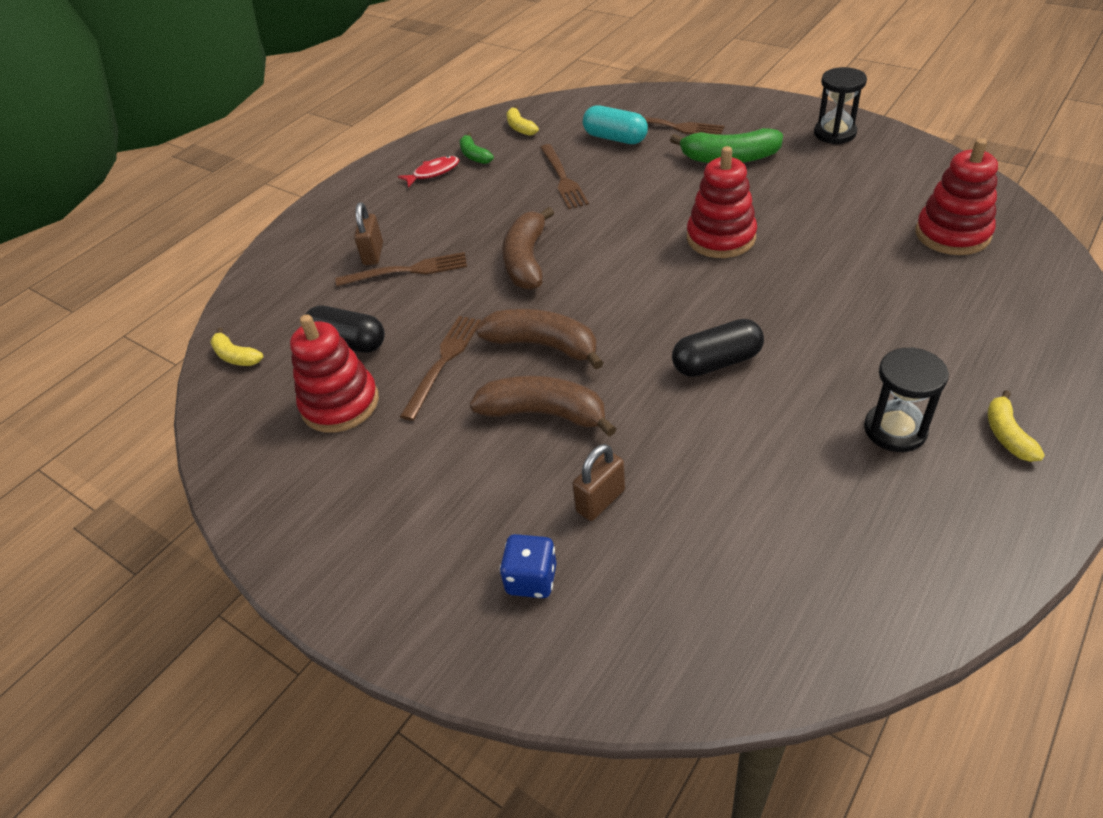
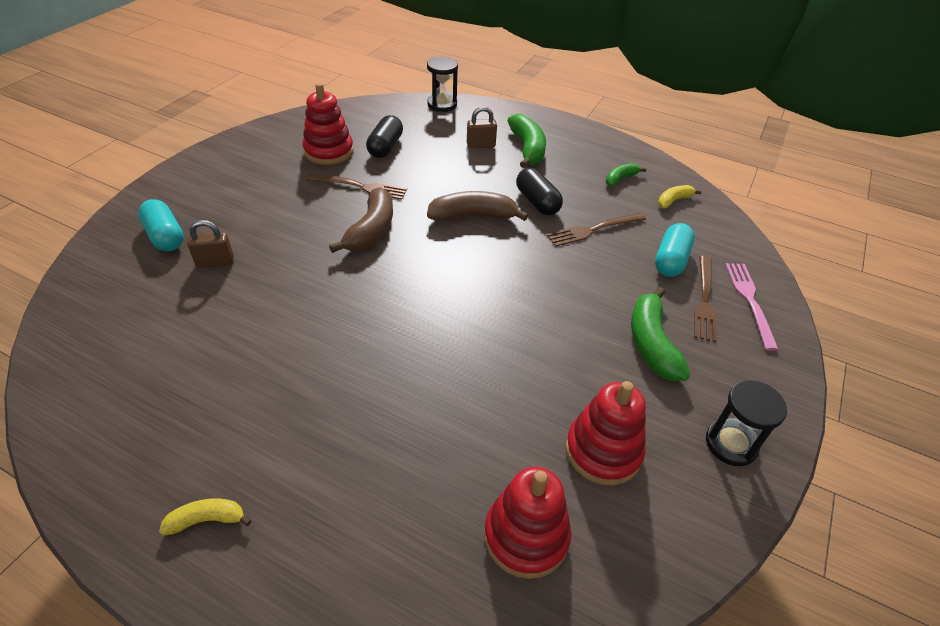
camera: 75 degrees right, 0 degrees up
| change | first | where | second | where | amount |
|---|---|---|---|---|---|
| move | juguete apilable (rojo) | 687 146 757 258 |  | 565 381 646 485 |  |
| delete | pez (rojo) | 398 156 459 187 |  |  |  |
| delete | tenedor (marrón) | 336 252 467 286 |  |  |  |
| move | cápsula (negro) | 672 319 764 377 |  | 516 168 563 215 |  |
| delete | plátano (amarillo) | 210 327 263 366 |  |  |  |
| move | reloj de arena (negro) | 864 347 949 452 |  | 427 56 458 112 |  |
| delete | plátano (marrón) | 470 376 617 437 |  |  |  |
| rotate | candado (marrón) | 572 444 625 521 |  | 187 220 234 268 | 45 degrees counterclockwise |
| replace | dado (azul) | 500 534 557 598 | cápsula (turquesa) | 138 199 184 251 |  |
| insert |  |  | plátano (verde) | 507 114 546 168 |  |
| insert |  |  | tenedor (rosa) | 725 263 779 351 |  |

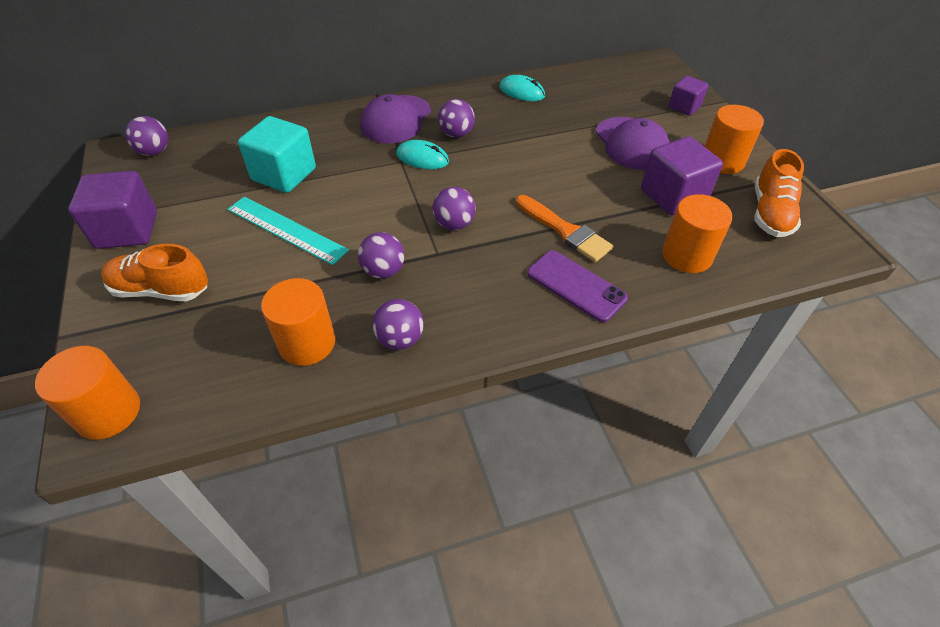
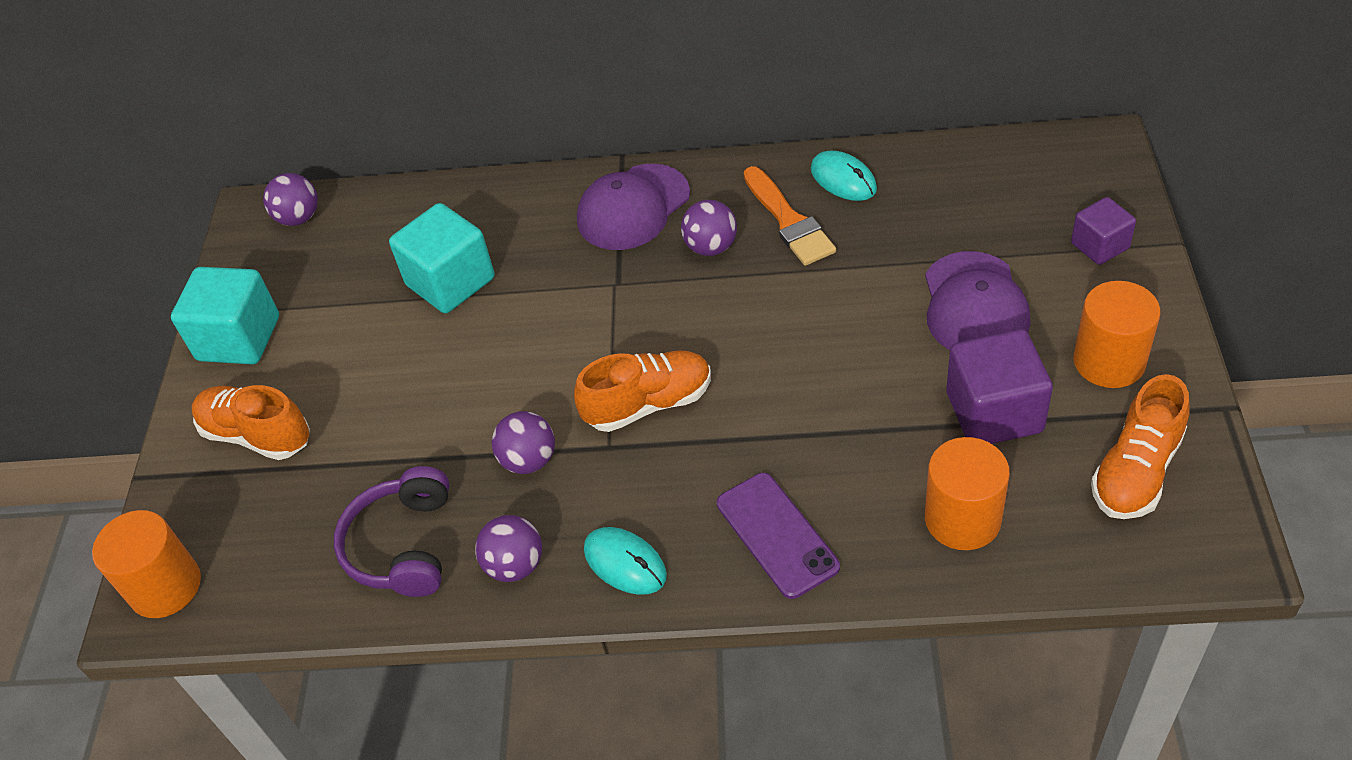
camera: 25 degrees right, 0 degrees up
| change | first | where | second | where | amount |
|---|---|---|---|---|---|
| move | ratón (turquesa) | 396 140 449 169 |  | 584 527 667 595 |  |
| recolor | cubo (morado) | 68 171 157 249 | cubo (turquesa) | 171 267 279 364 |  |
| replace | pelota (morado) | 433 187 476 230 | zapato (naranja) | 574 350 711 432 |  |
| move | pincel (naranja) | 516 195 614 262 |  | 744 166 836 266 |  |
| delete | regla (turquesa) | 227 196 349 265 |  |  |  |
| replace | cilindro (naranja) | 261 278 335 366 | auriculares (morado) | 334 466 449 597 |  |

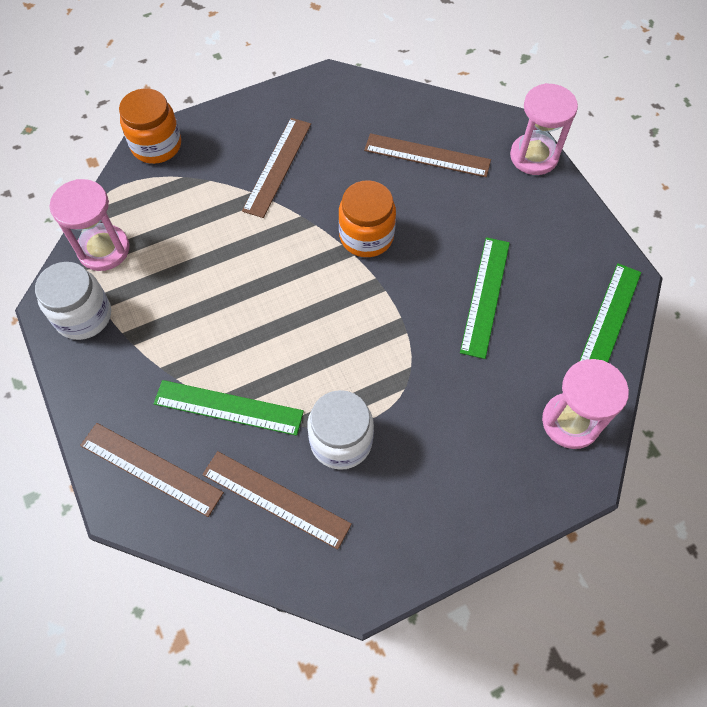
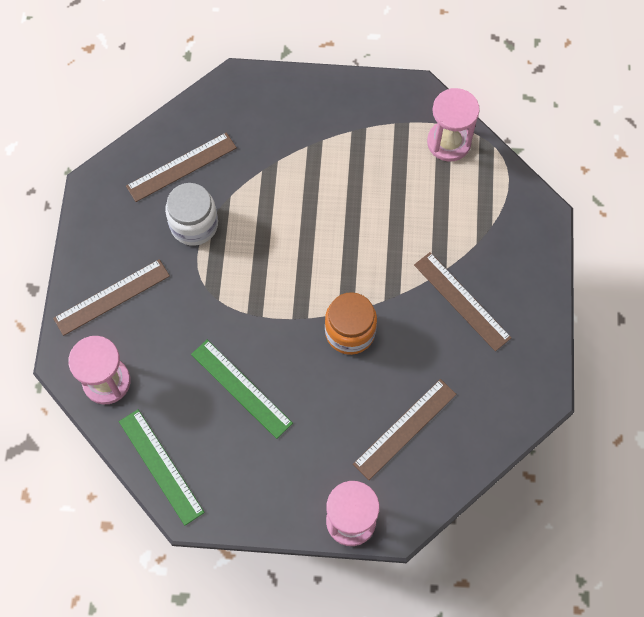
camera: 120 degrees right, 5 degrees up
| change | first | where | second | where | amount |
|---|---|---|---|---|---|
| delete | tarro (naranja) | 119 88 181 164 |  |  |  |
| delete | tarro (blanco) | 35 262 111 340 |  |  |  |
| delete | regla (verde) | 154 380 304 436 |  |  |  |
| move | regla (marrón) | 80 423 224 517 |  | 53 259 170 336 |  |

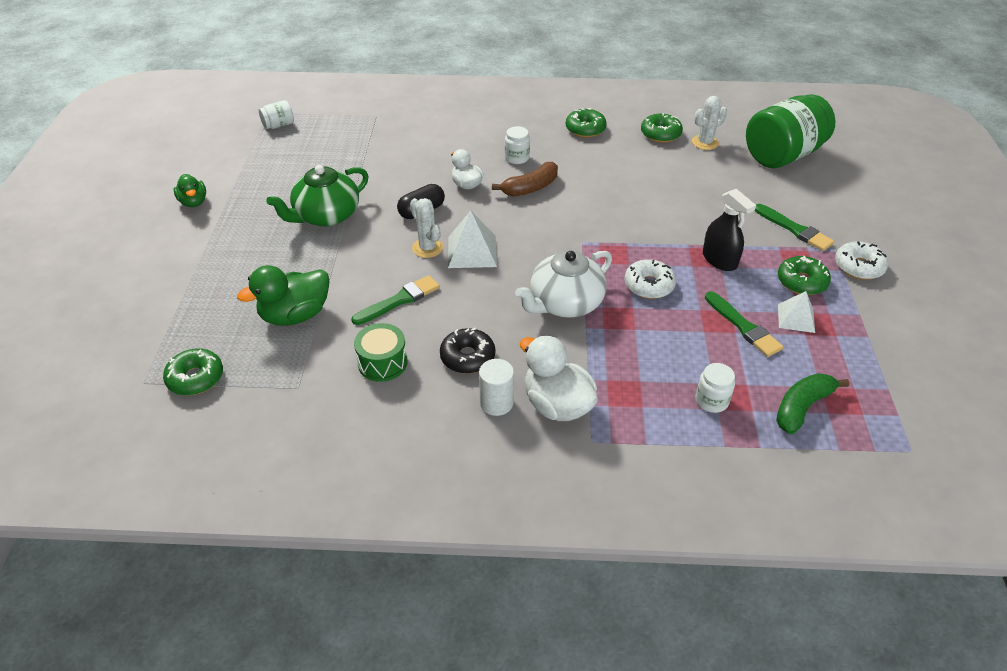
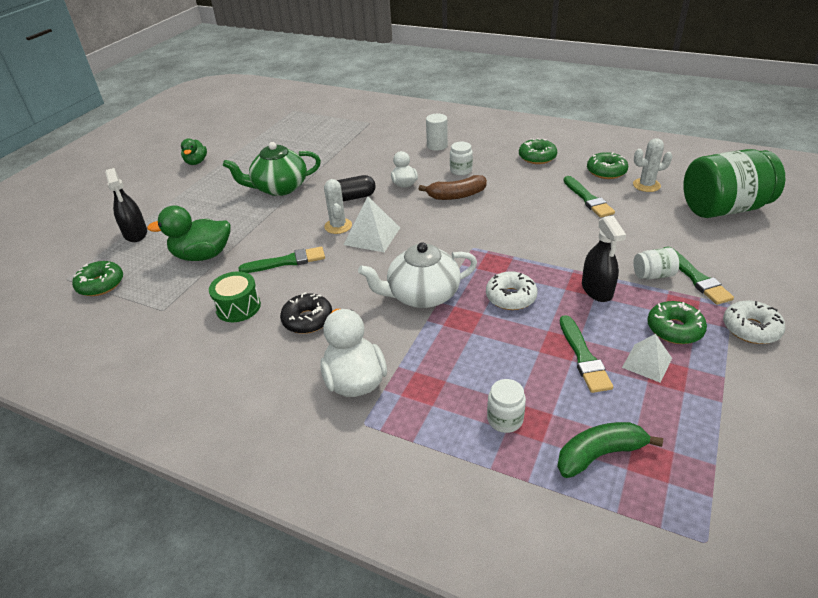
camera: 25 degrees right, 5 degrees down
| change | first | where | second | where | amount |
|---|---|---|---|---|---|
| move | tarro (blanco) | 259 100 294 129 |  | 633 248 679 279 |  |
| move | cilindro (blanco) | 479 359 514 416 |  | 426 114 448 151 |  |
| insert |  |  | pulverizador (negro) | 105 168 147 242 |  |
| insert |  |  | pincel (verde) | 564 176 615 218 |  |

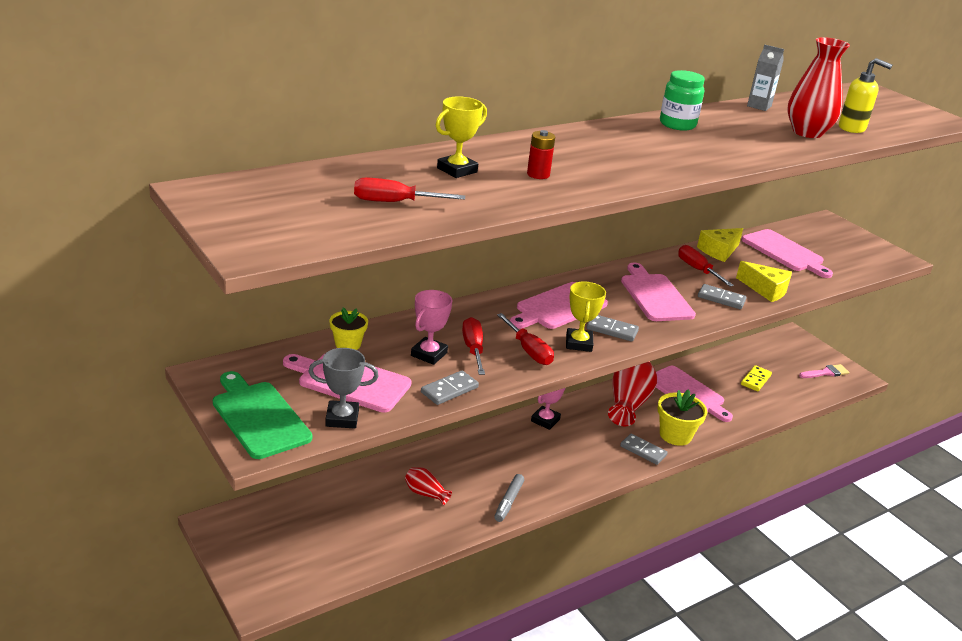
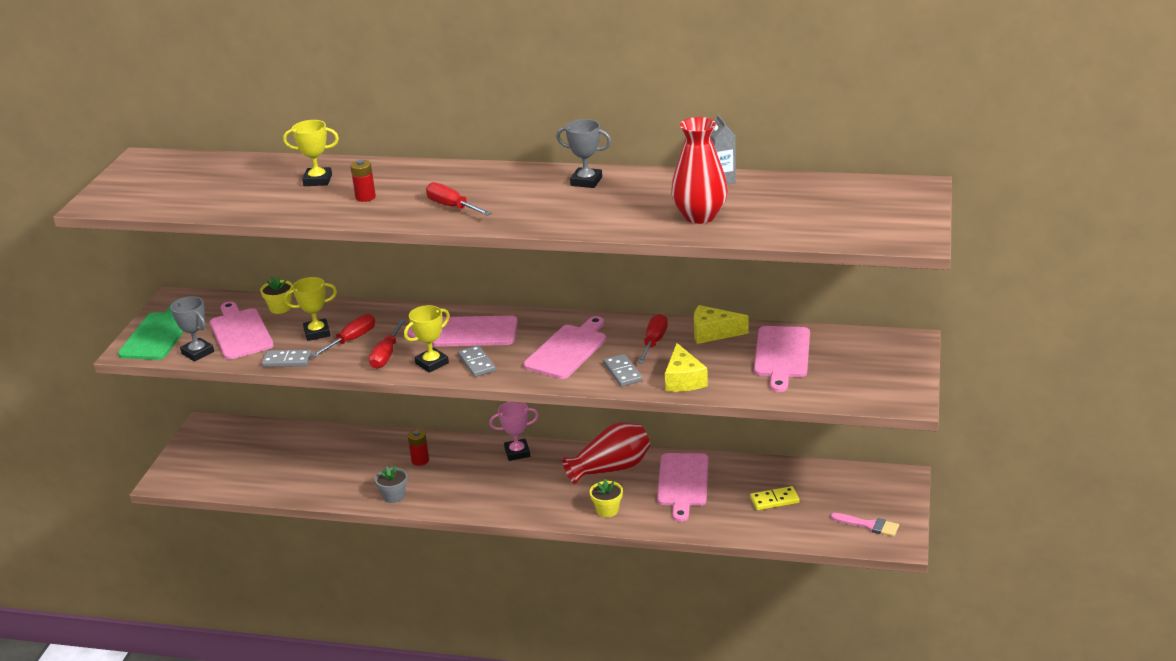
camera: 50 degrees right, 0 degrees up
| change | first | where | second | where | amount |
|---|---|---|---|---|---|
| delete | dispensador de jabón (amarillo) | 839 58 892 133 |  |  |  |
| replace | tarro (verde) | 660 70 705 131 | trofeo (gris) | 556 119 611 188 |  |
| move | destornillador (rojo) | 354 177 465 202 |  | 426 182 492 216 |  |
| recolor | trofeo (rosa) | 411 290 452 365 | trofeo (amarillo) | 284 277 337 341 |  |
| resize | maceta (amarillo) | 658 389 707 446 |  | 590 479 623 517 | x0.64 |
| delete | ficha de dominó (gris) | 620 434 668 465 |  |  |  |
| delete | florero (rojo) | 405 467 452 505 |  |  |  |
| replace | rotulador (gris) | 494 474 524 522 | maceta (gris) | 375 466 408 503 |  |
| insert |  |  | pila (rojo) | 408 429 429 466 |  |

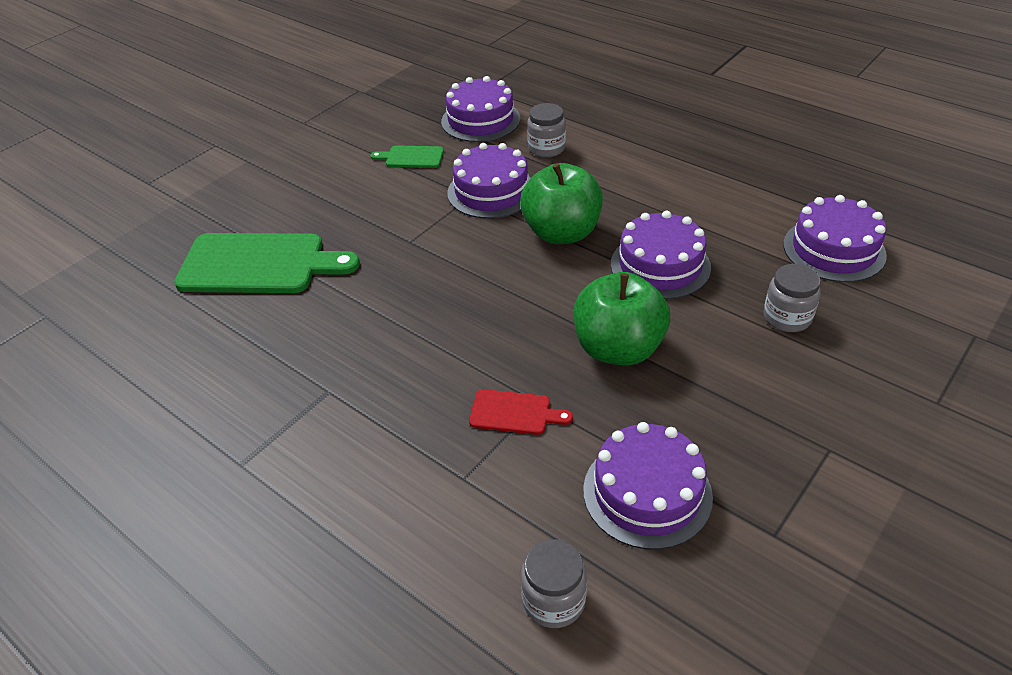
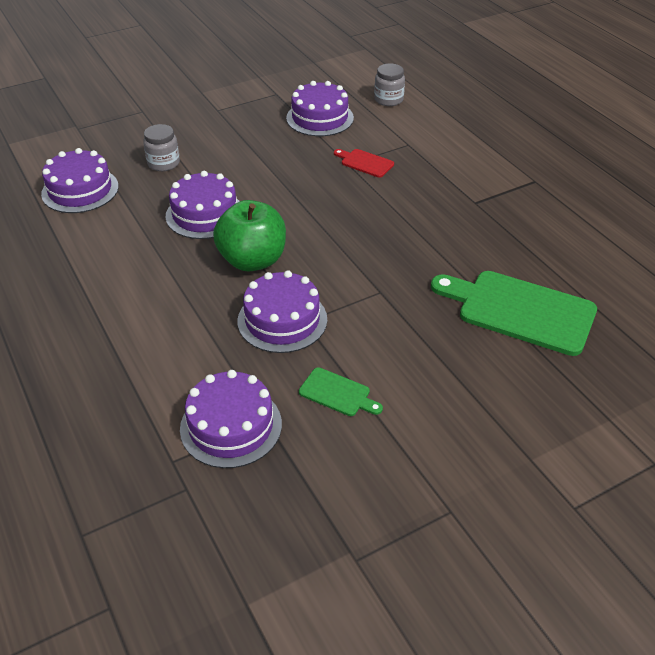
camera: 160 degrees left, 0 degrees up
| change | first | where | second | where | amount |
|---|---|---|---|---|---|
| delete | tarro (gris) | 527 103 566 158 |  |  |  |
| delete | manzana (verde) | 574 272 670 366 |  |  |  |

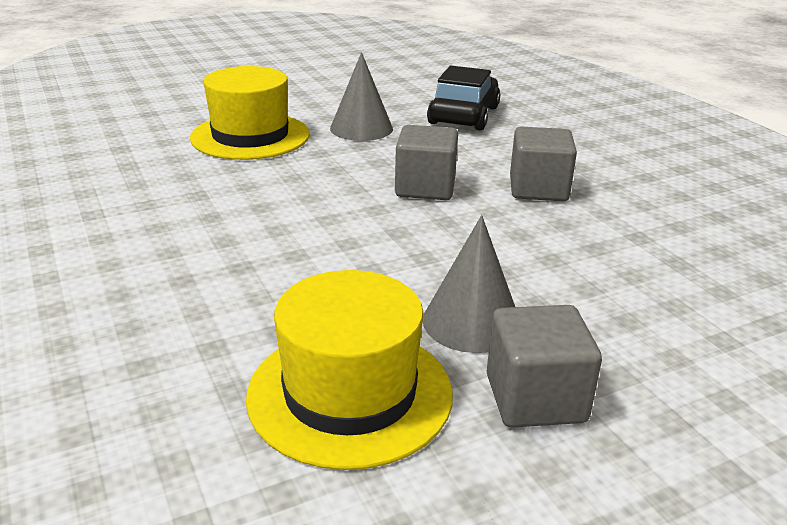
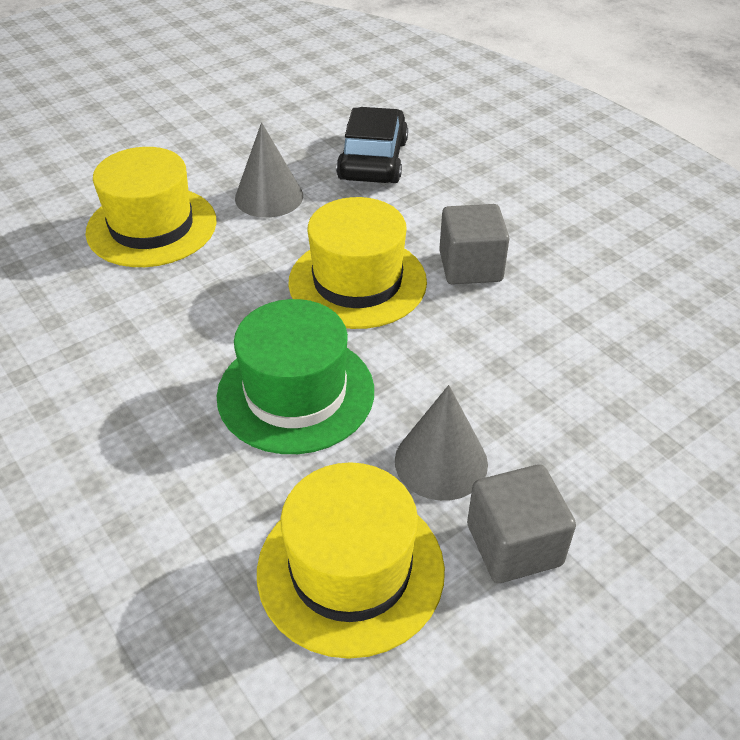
camera: 10 degrees left, 15 degrees up
| change | first | where | second | where | amount |
|---|---|---|---|---|---|
| replace | cubo (gris) | 395 125 458 200 | sombrero (amarillo) | 288 197 427 329 |  |
| insert |  |  | sombrero (verde) | 217 299 374 454 |  |

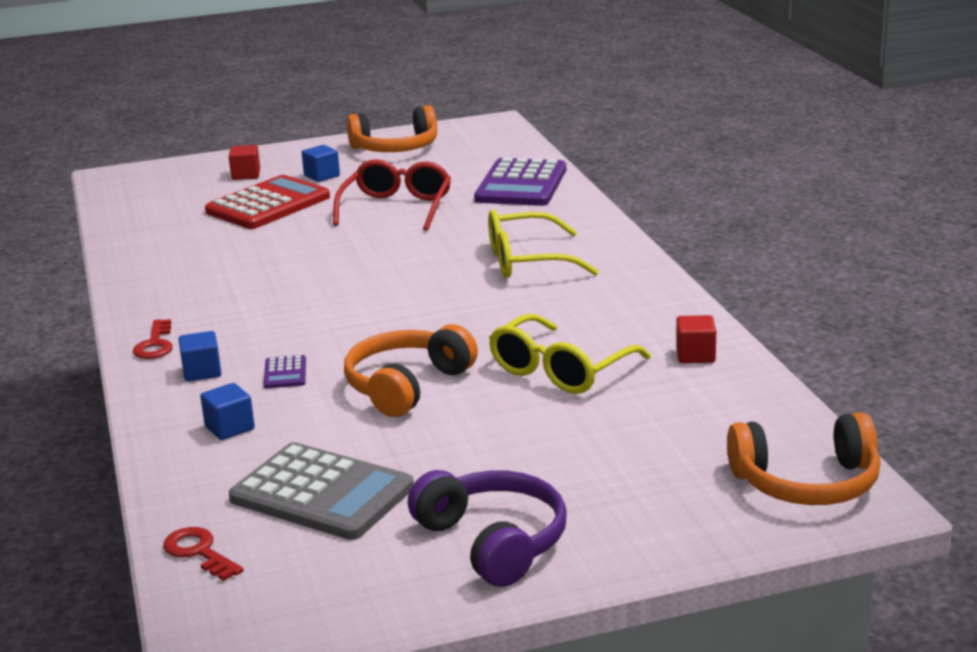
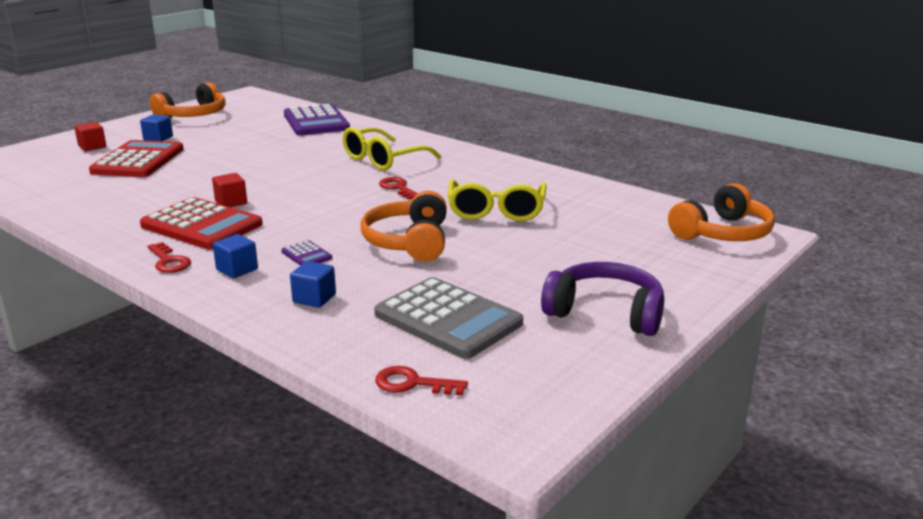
camera: 35 degrees left, 0 degrees up
| change | first | where | second | where | amount |
|---|---|---|---|---|---|
| delete | gafas (rojo) | 333 159 451 231 |  |  |  |
| move | cubo (rojo) | 676 315 716 363 |  | 212 173 247 207 |  |
| rotate | calculadora (gris) | 229 442 414 540 |  | 374 277 523 359 | 45 degrees clockwise |
| insert |  |  | llave (rojo) | 379 177 418 199 |  |
| insert |  |  | calculadora (rojo) | 140 197 263 249 |  |

